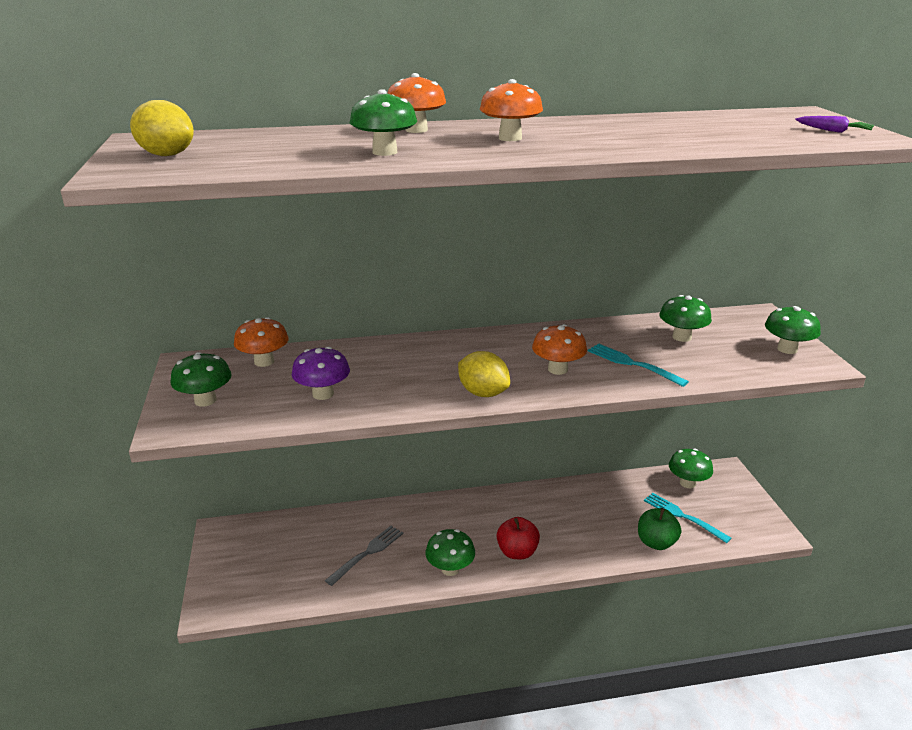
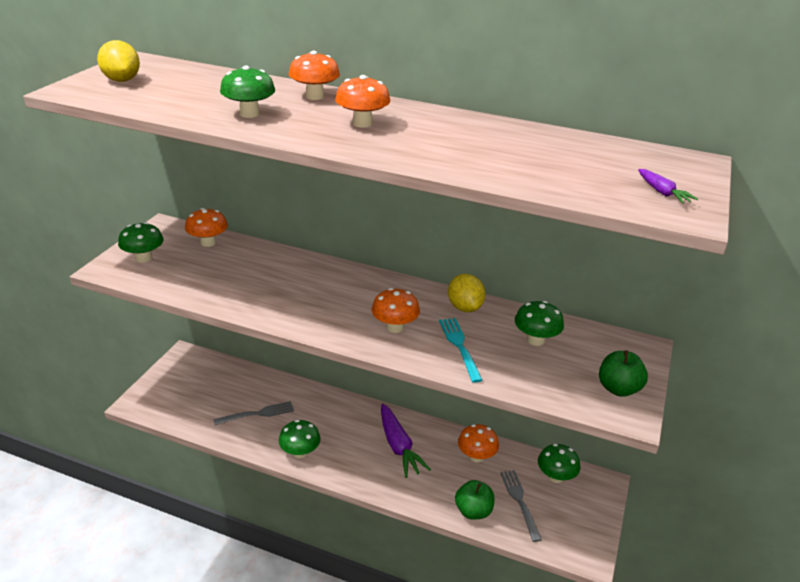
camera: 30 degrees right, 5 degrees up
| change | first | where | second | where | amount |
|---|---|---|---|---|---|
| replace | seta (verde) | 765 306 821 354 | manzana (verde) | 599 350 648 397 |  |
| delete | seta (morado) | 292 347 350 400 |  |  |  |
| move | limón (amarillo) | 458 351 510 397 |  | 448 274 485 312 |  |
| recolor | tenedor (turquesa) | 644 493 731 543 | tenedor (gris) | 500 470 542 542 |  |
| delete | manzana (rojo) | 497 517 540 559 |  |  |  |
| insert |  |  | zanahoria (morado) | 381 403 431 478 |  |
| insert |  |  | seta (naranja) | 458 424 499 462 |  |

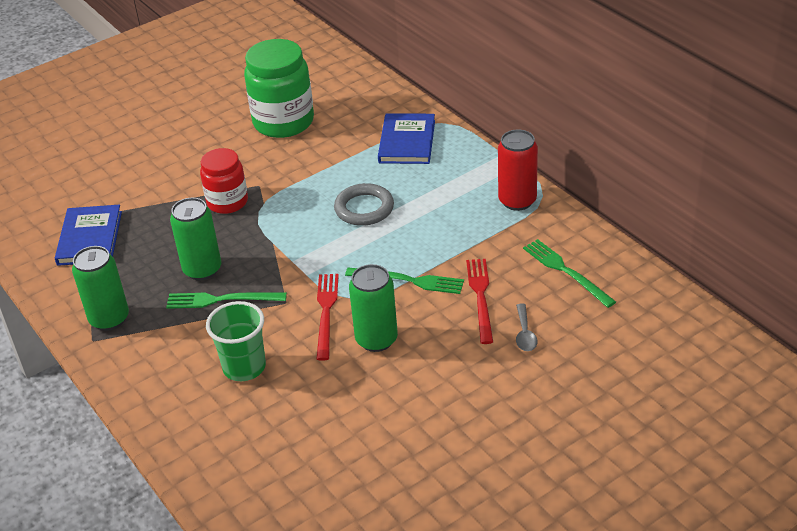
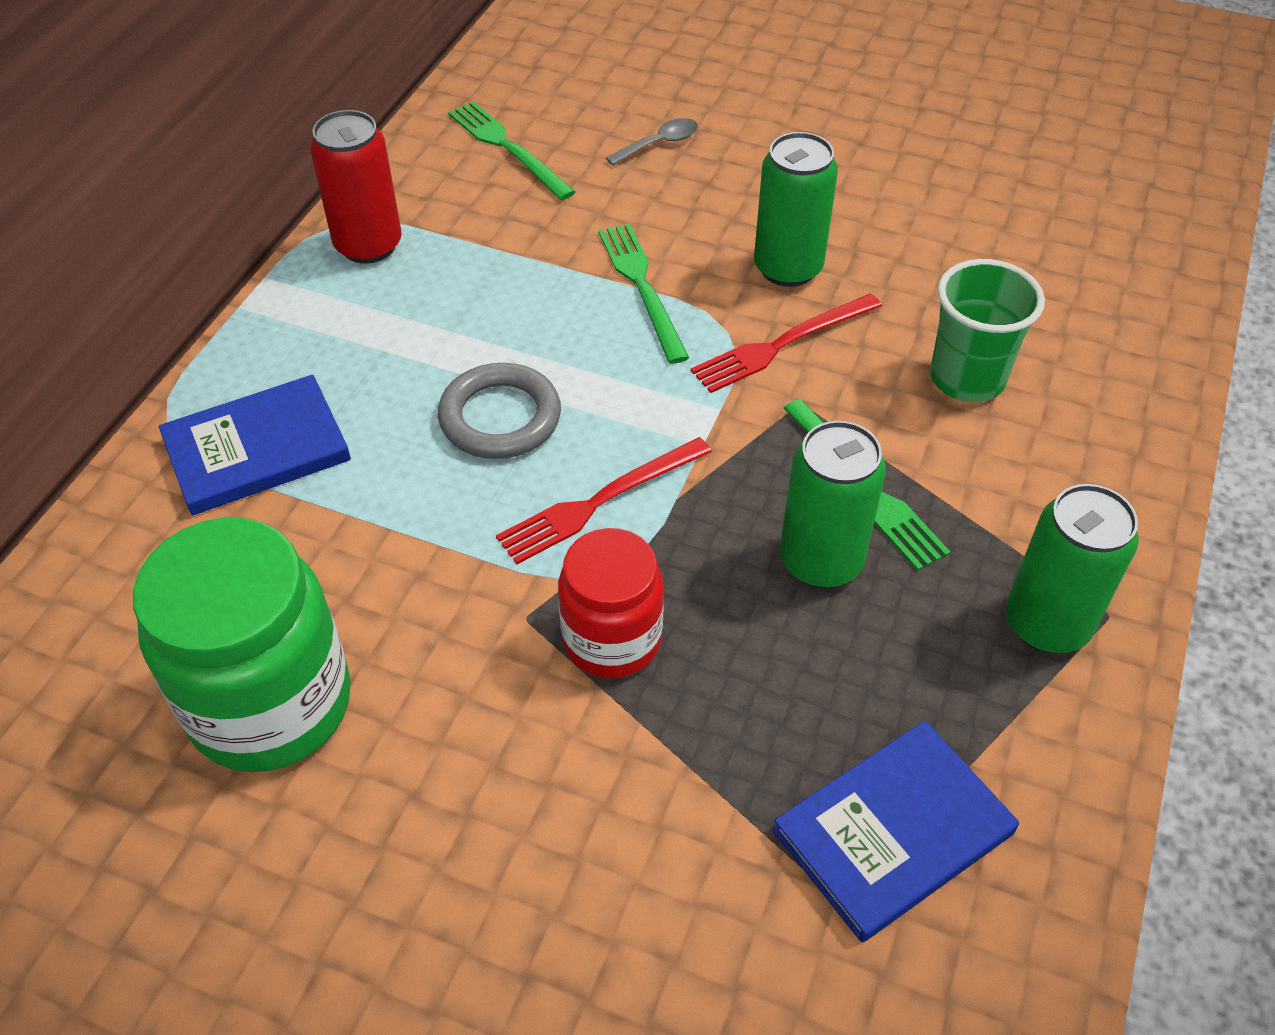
camera: 125 degrees left, 10 degrees up
| change | first | where | second | where | amount |
|---|---|---|---|---|---|
| rotate | tenedor (verde) | 523 239 616 308 |  | 448 101 576 200 | 120 degrees clockwise |
| move | tenedor (rojo) | 466 259 493 344 |  | 496 437 712 564 |  |

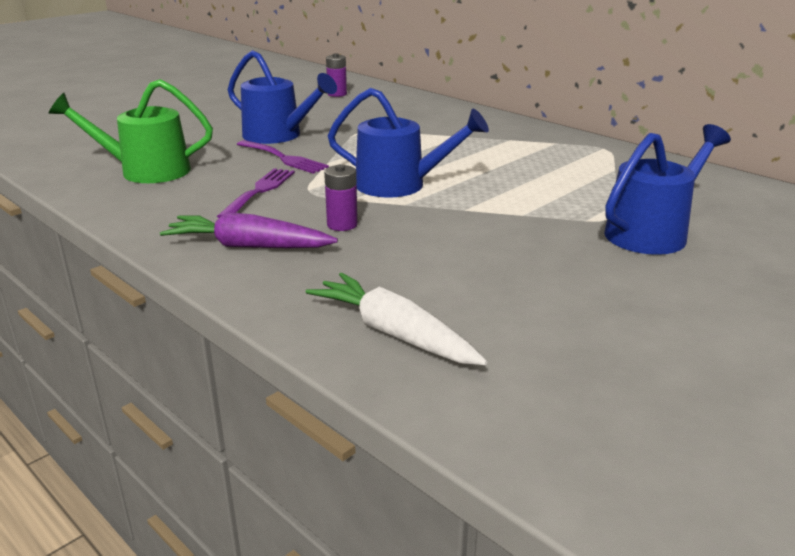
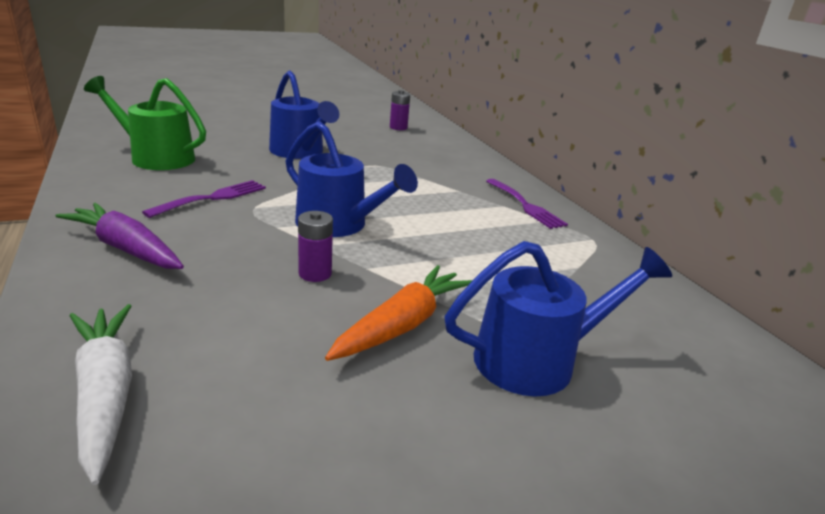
camera: 20 degrees right, 0 degrees up
| change | first | where | second | where | amount |
|---|---|---|---|---|---|
| move | tenedor (morado) | 237 140 329 174 |  | 486 179 568 229 |  |
| move | pila (morado) | 324 164 358 231 |  | 298 211 333 282 |  |
| insert |  |  | zanahoria (naranja) | 325 265 473 361 |  |

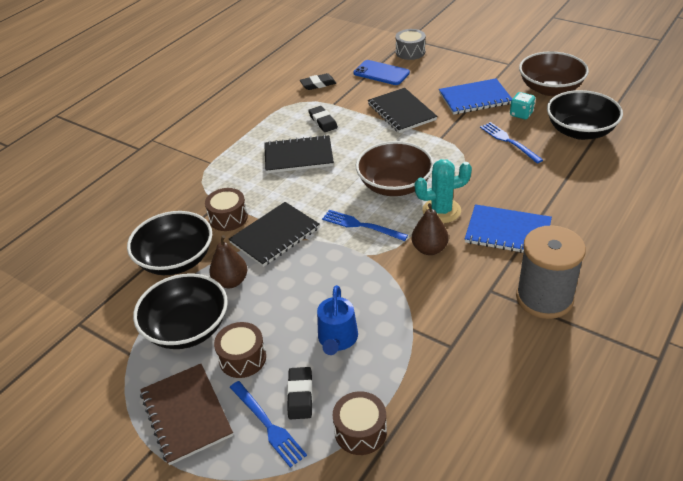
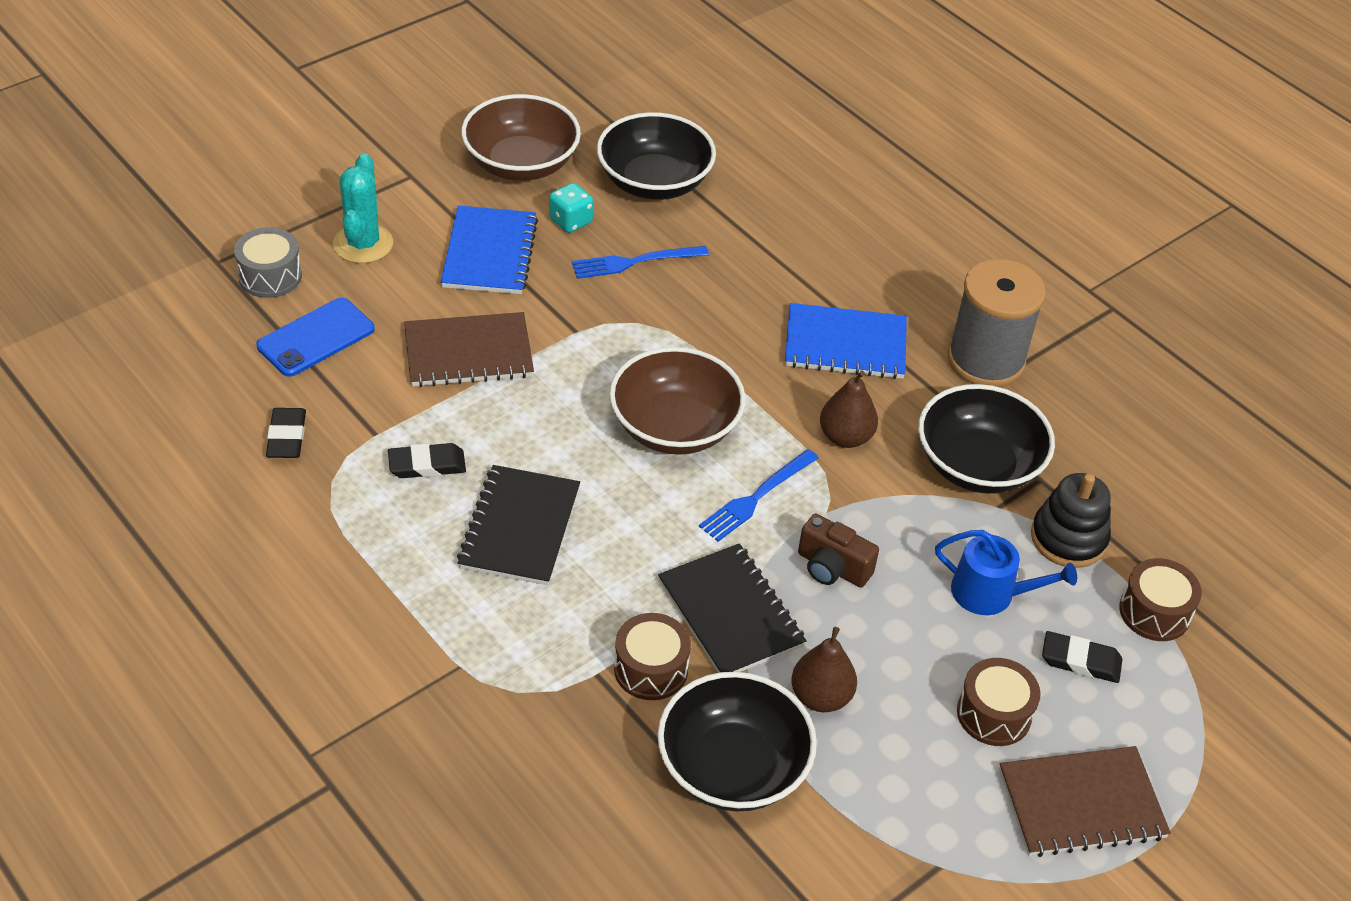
camera: 80 degrees left, 5 degrees up
| change | first | where | second | where | amount |
|---|---|---|---|---|---|
| recolor | cuaderno (negro) | 368 88 437 133 | cuaderno (marrón) | 404 312 534 387 |  |
| move | cactus (turquesa) | 415 159 472 223 |  | 333 153 393 263 |  |
| rotate | cuaderno (azul) | 465 204 552 253 |  | 785 303 907 379 | 60 degrees clockwise |
| move | cuenco (negro) | 133 273 228 349 |  | 918 384 1055 494 |  |
| delete | tenedor (azul) | 230 381 307 468 |  |  |  |
| insert |  |  | juguete apilable (negro) | 1031 473 1111 568 |  |
| insert |  |  | cámara (marrón) | 798 514 879 587 |  |

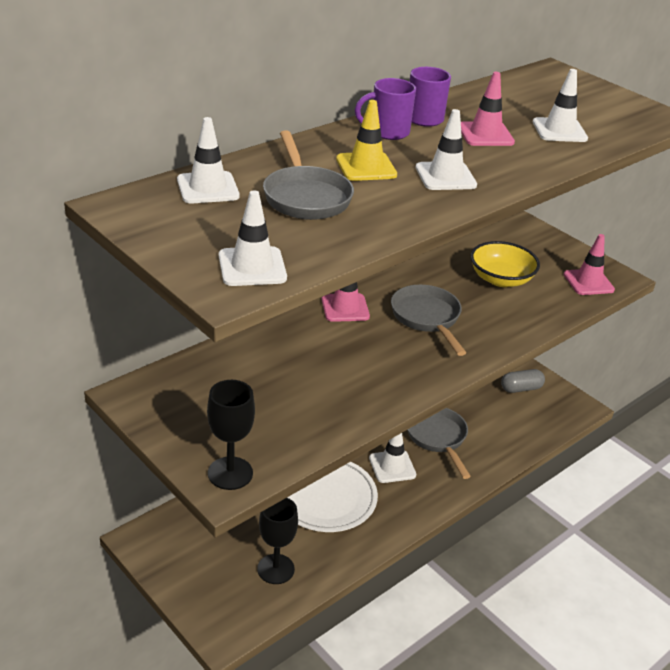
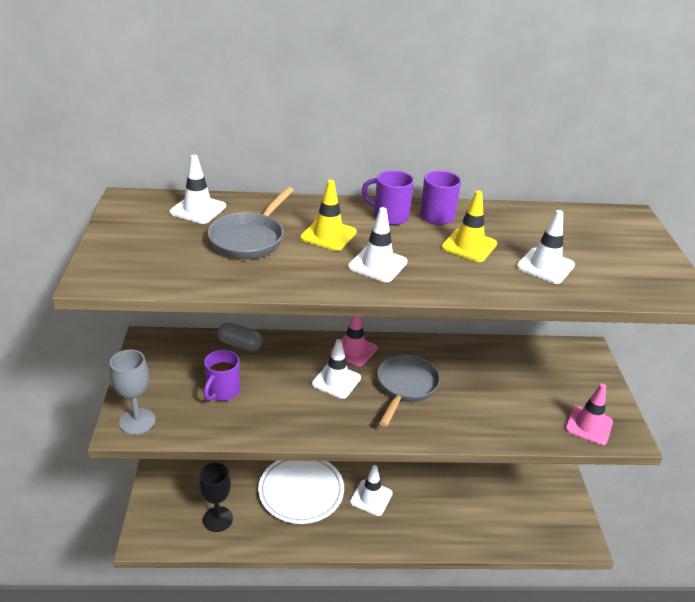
camera: 40 degrees right, 0 degrees up
| change | first | where | second | where | amount |
|---|---|---|---|---|---|
| recolor | cono de tráfico (rosa) | 461 72 515 146 | cono de tráfico (amarillo) | 441 191 497 262 |  |
| move | cono de tráfico (blanco) | 219 190 287 286 |  | 312 339 361 399 |  |
| delete | cuenco (amarillo) | 470 241 540 287 |  |  |  |
| move | cápsula (gris) | 501 369 545 393 |  | 218 322 262 351 |  |
| recolor | copa (negro) | 207 380 255 490 | copa (gris) | 110 350 156 435 |  |
| delete | sartén (gris) | 407 408 471 479 |  |  |  |
| insert |  |  | taza (morado) | 203 350 240 401 |  |

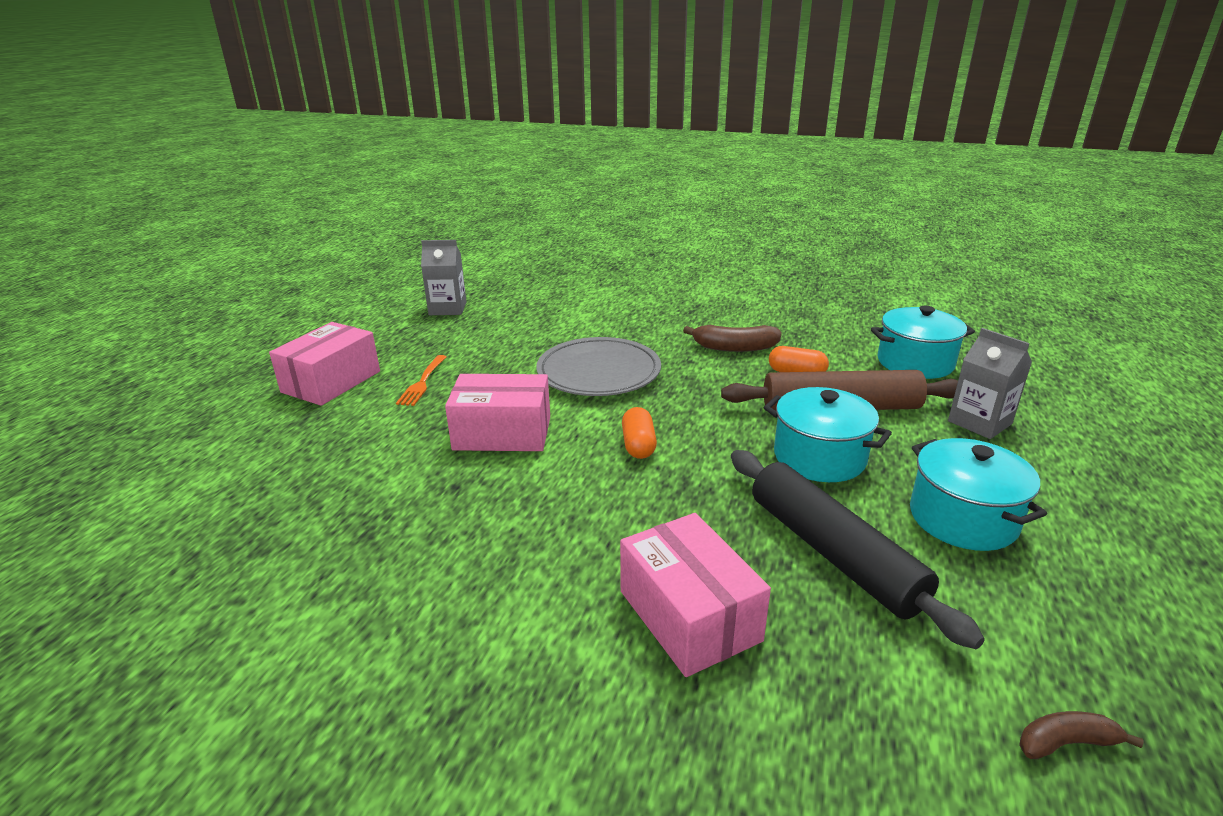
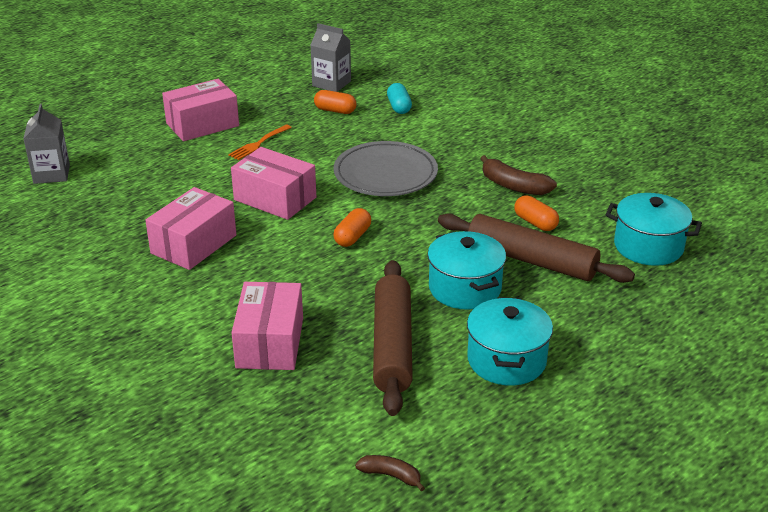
camera: 30 degrees right, 5 degrees up
| change | first | where | second | where | amount |
|---|---|---|---|---|---|
| move | cartón de leche (gris) | 948 328 1032 439 |  | 23 104 70 184 |  |
| recolor | rodillo (negro) | 731 450 985 649 | rodillo (marrón) | 373 260 413 416 |  |
| insert |  |  | cápsula (turquesa) | 387 83 412 114 |  |
| insert |  |  | cápsula (naranja) | 314 90 356 114 |  |
| insert |  |  | caja (rosa) | 145 187 236 270 |  |

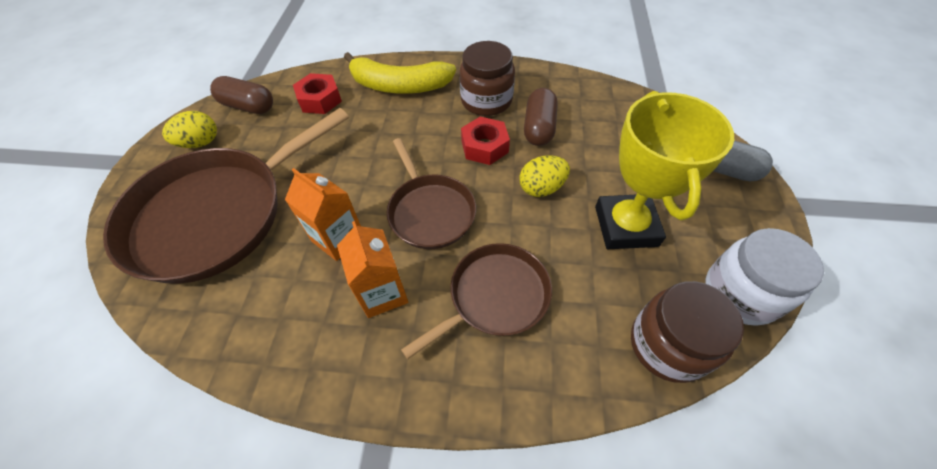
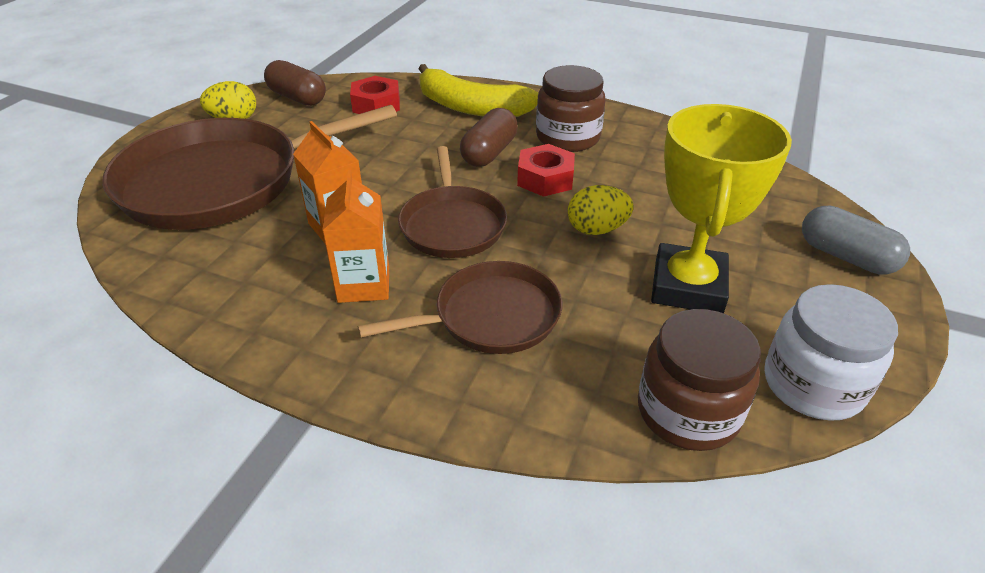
camera: 15 degrees right, 15 degrees down
| change | first | where | second | where | amount |
|---|---|---|---|---|---|
| move | cápsula (marrón) | 524 88 558 146 |  | 460 108 518 167 |  |

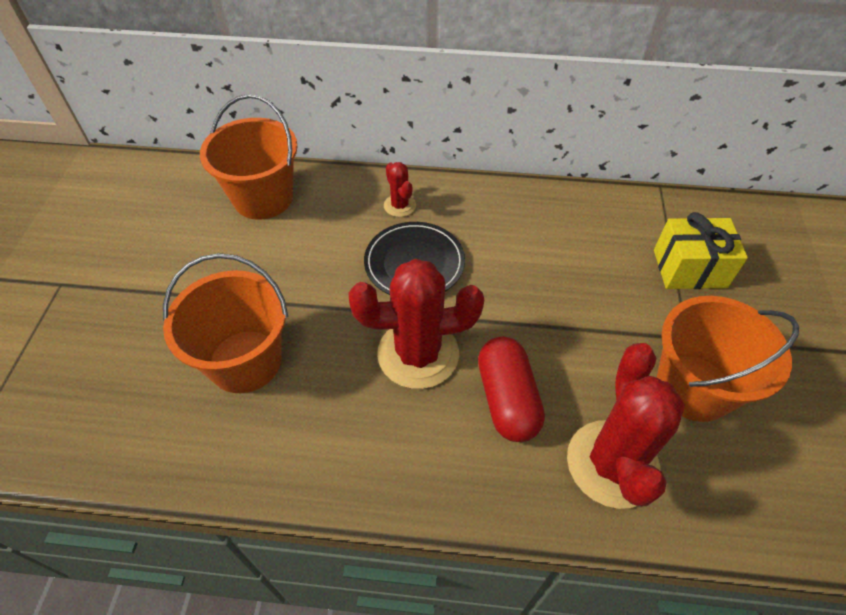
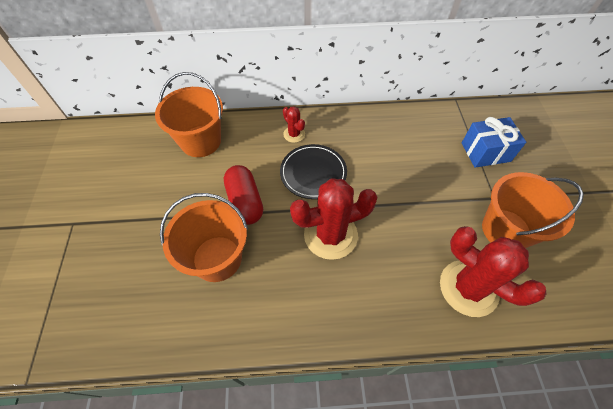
camera: 10 degrees left, 5 degrees up
| change | first | where | second | where | amount |
|---|---|---|---|---|---|
| recolor | regalo (amarillo) | 654 212 748 289 | regalo (azul) | 462 117 526 168 |  |
| move | cápsula (rojo) | 478 336 545 442 |  | 224 165 263 225 |  |
| rotate | cactus (rojo) | 567 343 685 509 |  | 440 226 546 317 | 45 degrees counterclockwise |

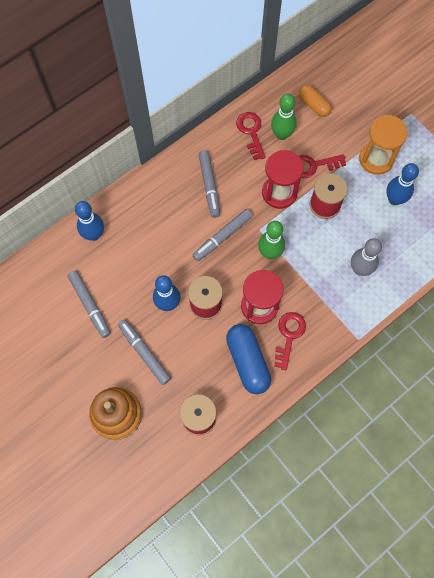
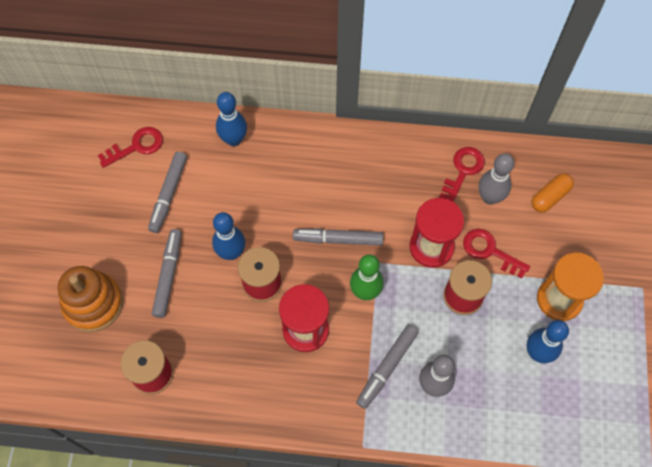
camera: 45 degrees right, 5 degrees down
| change | first | where | second | where | amount |
|---|---|---|---|---|---|
| rotate | cápsula (naranja) | 299 85 332 117 |  | 531 173 574 212 | 45 degrees clockwise |
| recolor | bolo (verde) | 271 94 297 140 | bolo (gris) | 478 153 514 205 |  |
| move | rotulador (gris) | 198 150 220 218 |  | 356 325 419 409 |  |
| move | llave (rojo) | 274 312 306 370 |  | 98 127 163 168 |  |
| delete | cápsula (azul) | 226 324 271 394 |  |  |  |

